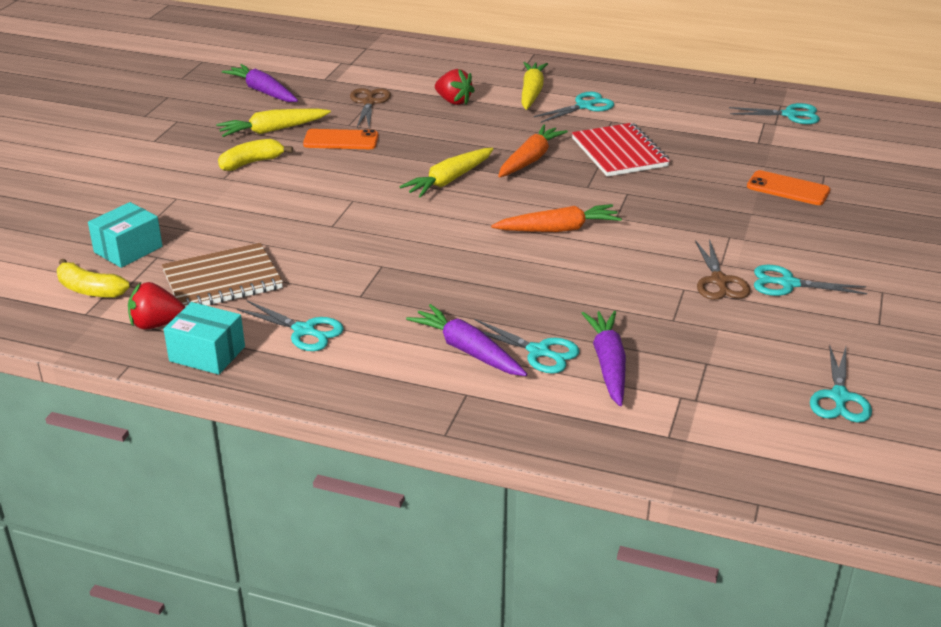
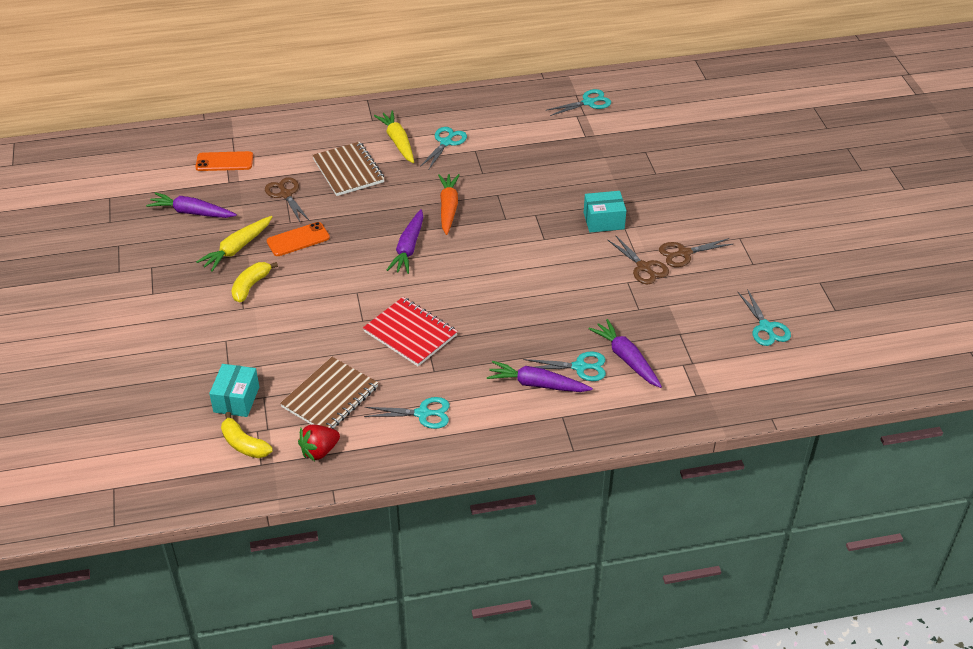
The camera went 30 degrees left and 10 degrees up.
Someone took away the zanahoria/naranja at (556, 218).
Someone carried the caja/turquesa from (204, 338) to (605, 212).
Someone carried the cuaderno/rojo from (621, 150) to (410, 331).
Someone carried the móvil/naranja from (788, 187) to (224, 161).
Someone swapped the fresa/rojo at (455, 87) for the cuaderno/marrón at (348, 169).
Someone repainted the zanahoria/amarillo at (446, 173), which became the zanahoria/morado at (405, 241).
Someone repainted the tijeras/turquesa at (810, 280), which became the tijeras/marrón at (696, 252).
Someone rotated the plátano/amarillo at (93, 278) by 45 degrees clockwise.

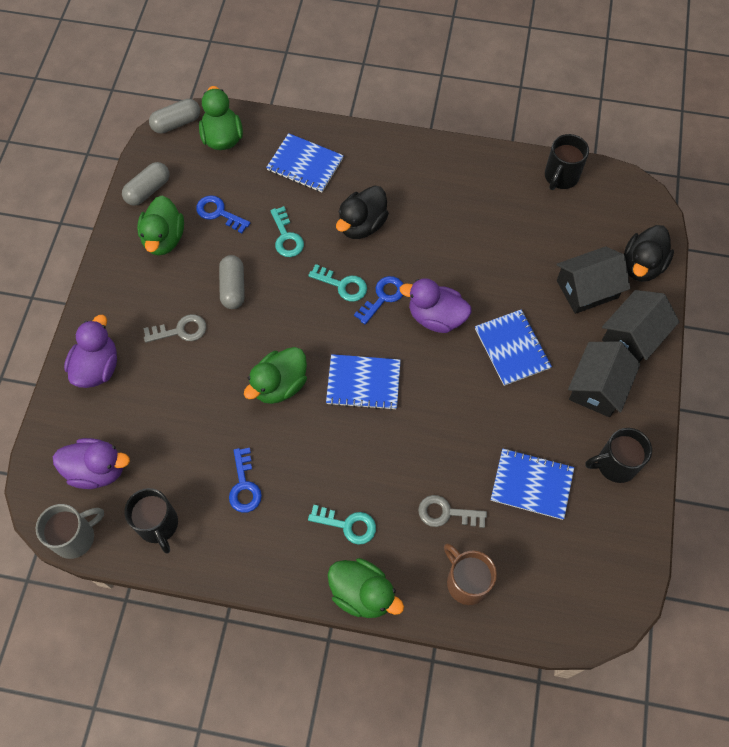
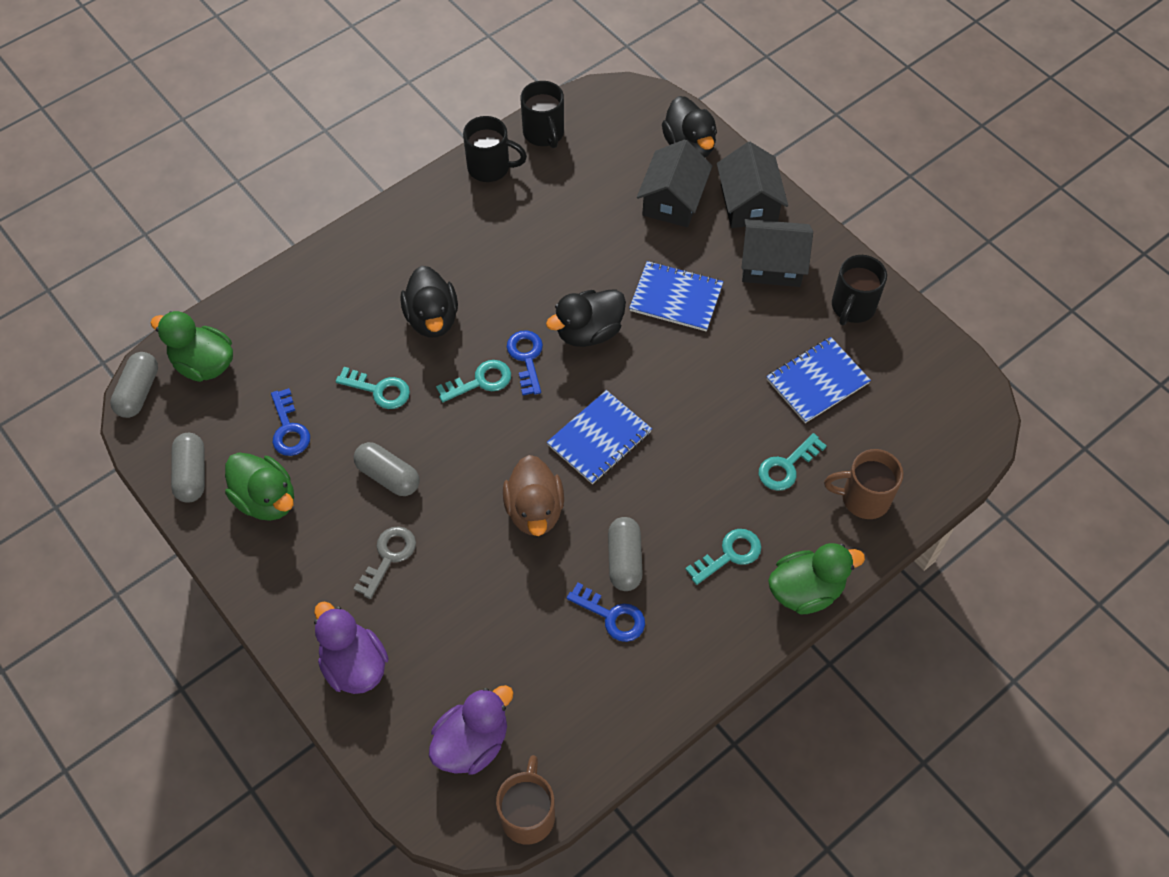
The camera went 50 degrees left and 5 degrees down.
Someone took away the cuaderno/azul at (305, 162).
Someone put down the cápsula/gris at (625, 554).
Someone carried the taza/negro from (151, 521) to (495, 149).
Someone repainted the taza/gris at (70, 531), which became the taza/marrón at (525, 800).
Someone repainted the pato/verde at (275, 375), which became the pato/marrón at (533, 495).
Someone repainted the pato/morado at (436, 305), which became the pato/negro at (586, 318).
Someone repainted the llave/gris at (452, 511), which became the llave/turquesa at (793, 462).
Someone rotated the llave/azul at (223, 214) by 90 degrees counterclockwise.
Someone rotated the casa/negro at (604, 379) by 60 degrees counterclockwise.

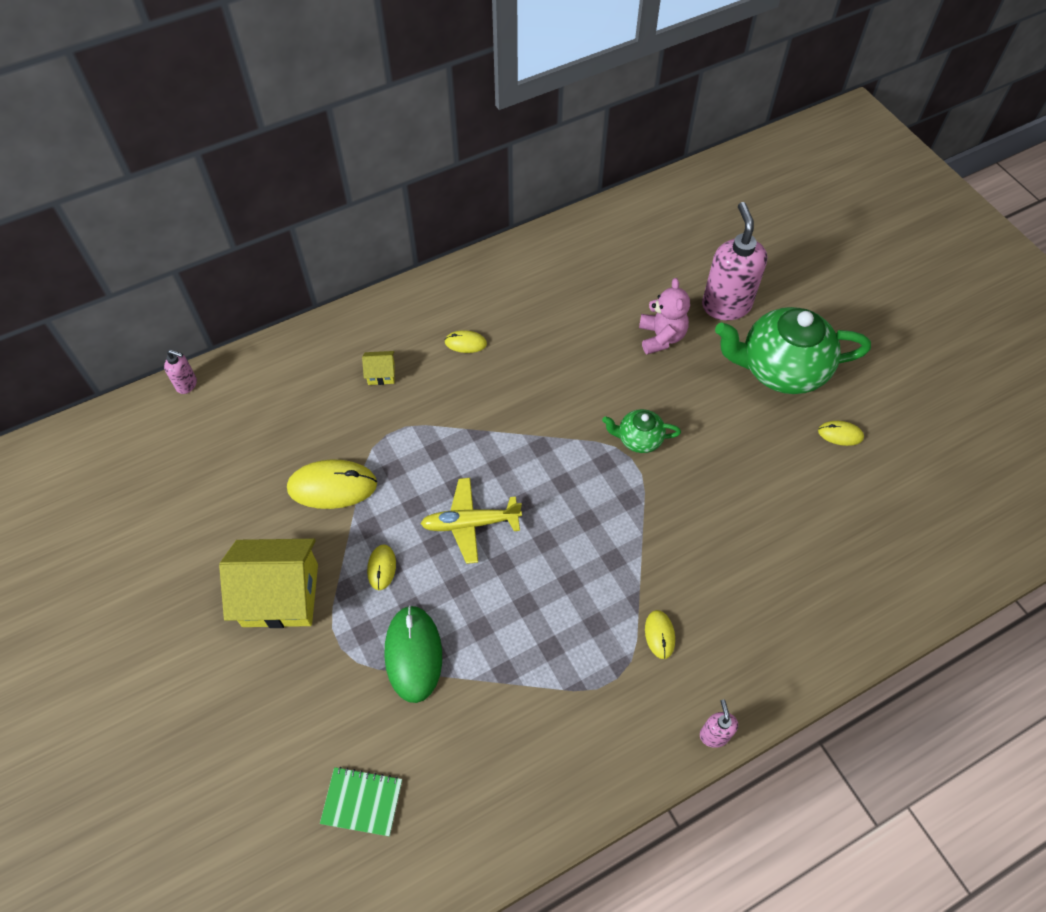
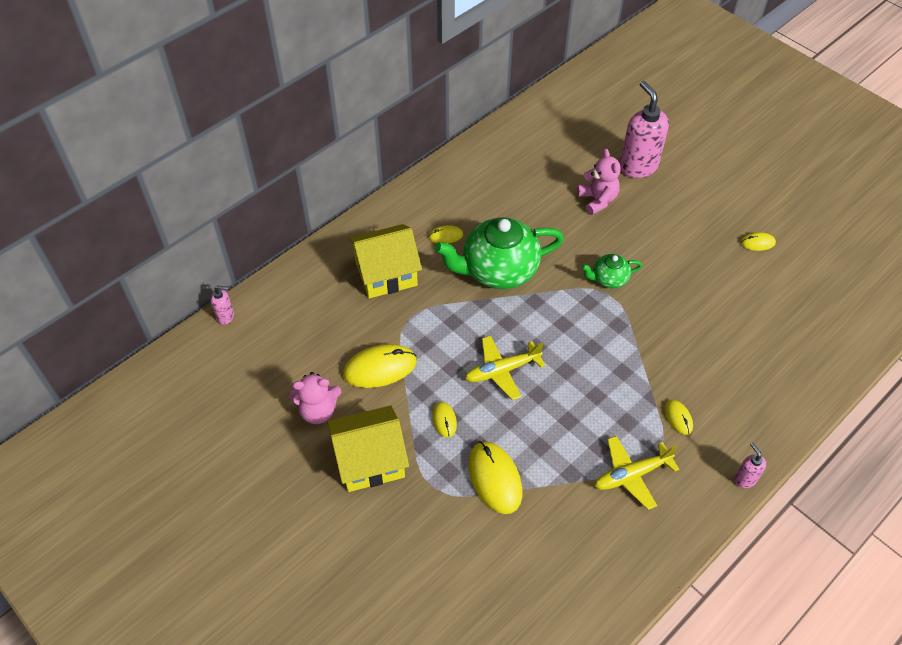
The camera went 15 degrees left and 5 degrees down.
Someone took away the cuaderno/verde at (361, 801).
Someone put down the osito/rosa at (315, 398).
Someone put down the avión/amarillo at (637, 473).
Someone carried the tetera/verde from (793, 350) to (499, 253).
Someone repainted the ratón/verde at (413, 654), which became the ratón/amarillo at (495, 477).
Someone scaled the casa/amarillo at (378, 368) by 2.31.

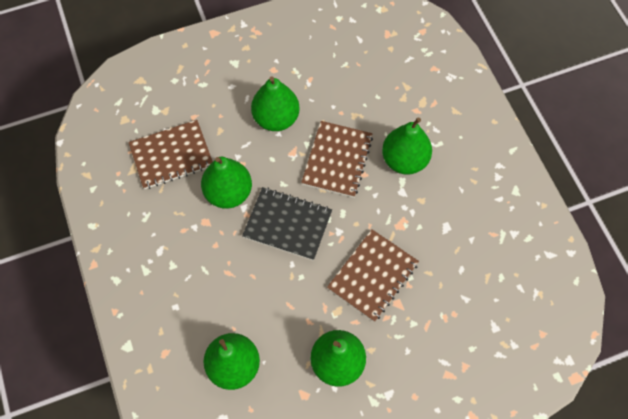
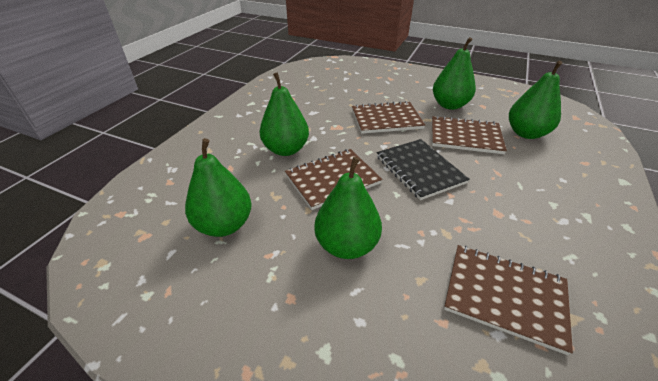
The camera went 135 degrees left and 25 degrees down.
Someone put down the cuaderno/marrón at (469, 135).
Someone carried the pera/verde from (226, 183) to (218, 187).

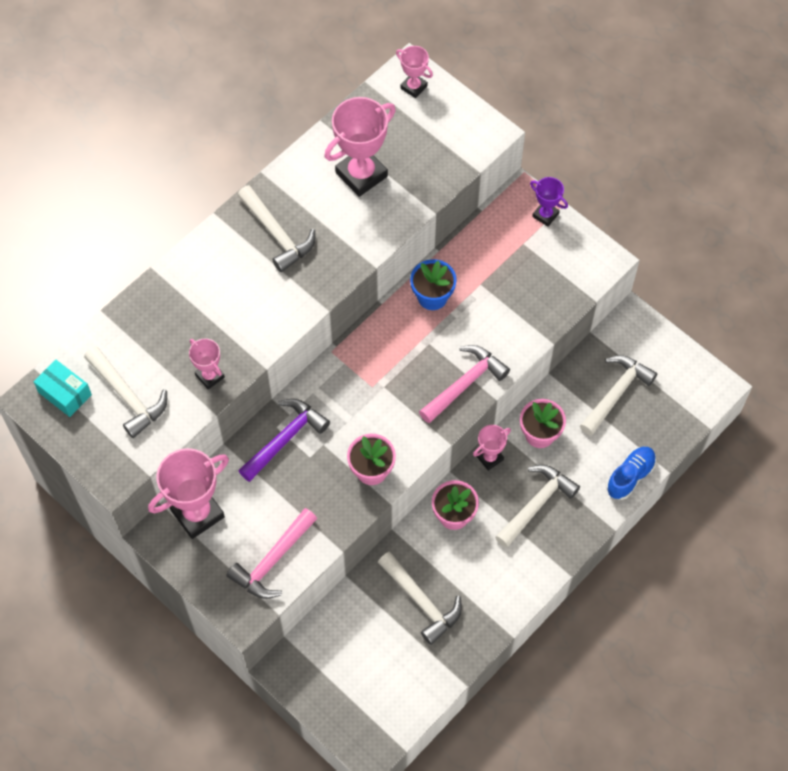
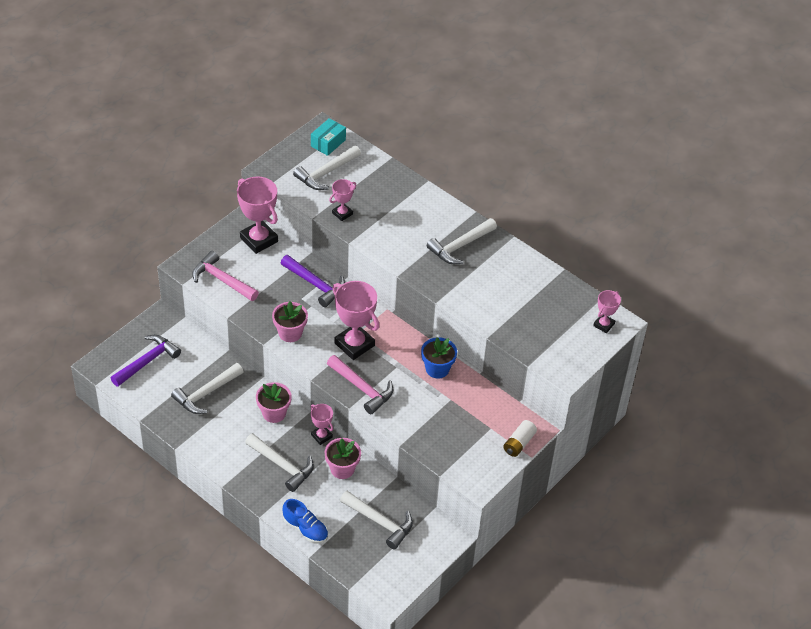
The camera went 85 degrees right and 15 degrees down.
Someone put down the martillo/morado at (146, 361).
Someone carried the trofeo/rosa from (360, 147) to (356, 320).
Someone swapped the trofeo/morado at (549, 202) for the pila/blanco at (520, 438).

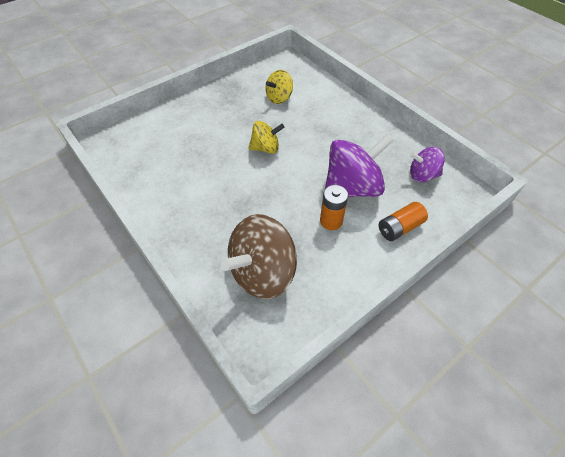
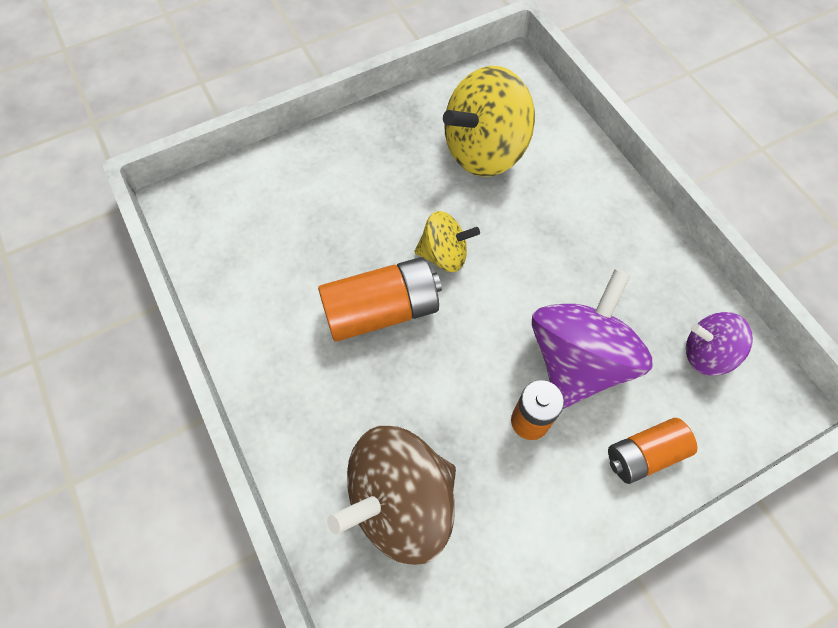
The camera went 10 degrees right and 10 degrees up.
Someone put down the pila/naranja at (380, 299).
Someone rotated the peonza/morado at (359, 165) by 45 degrees counterclockwise.
Someone scaled the peonza/amarillo at (279, 87) by 1.78.

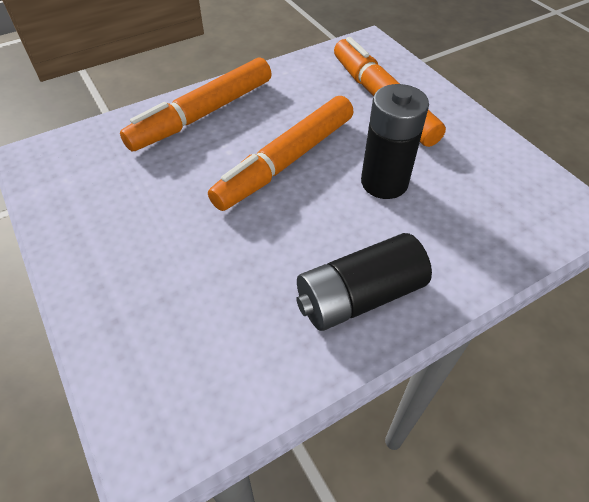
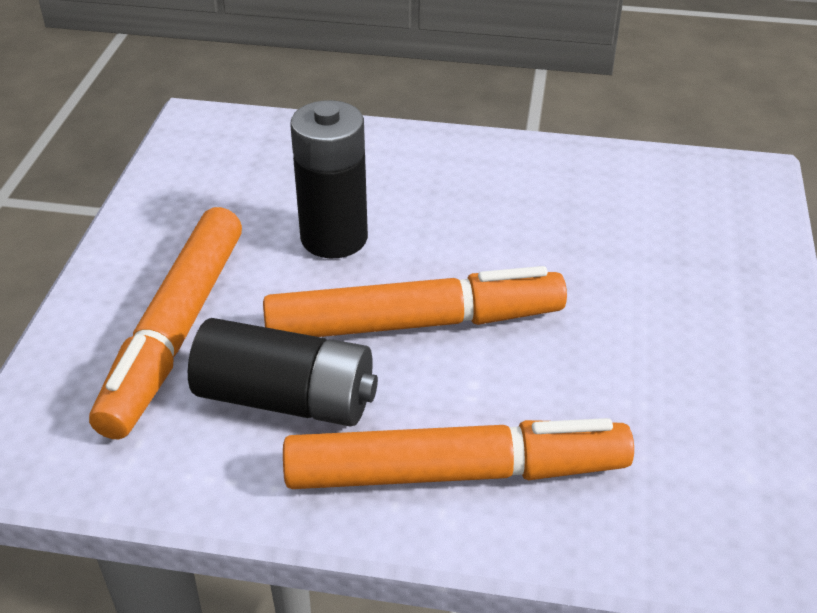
The camera went 140 degrees left and 10 degrees down.
Someone carried the pila/negro from (364, 282) to (283, 372).

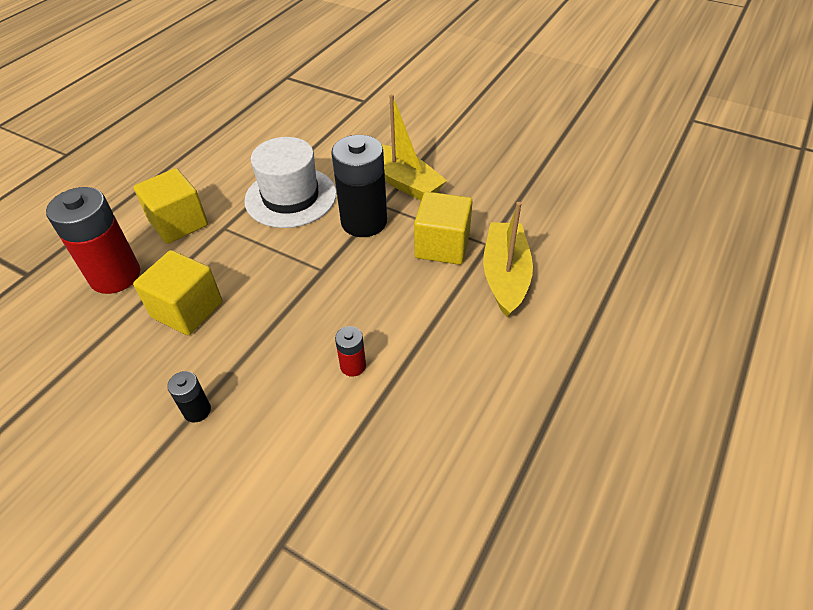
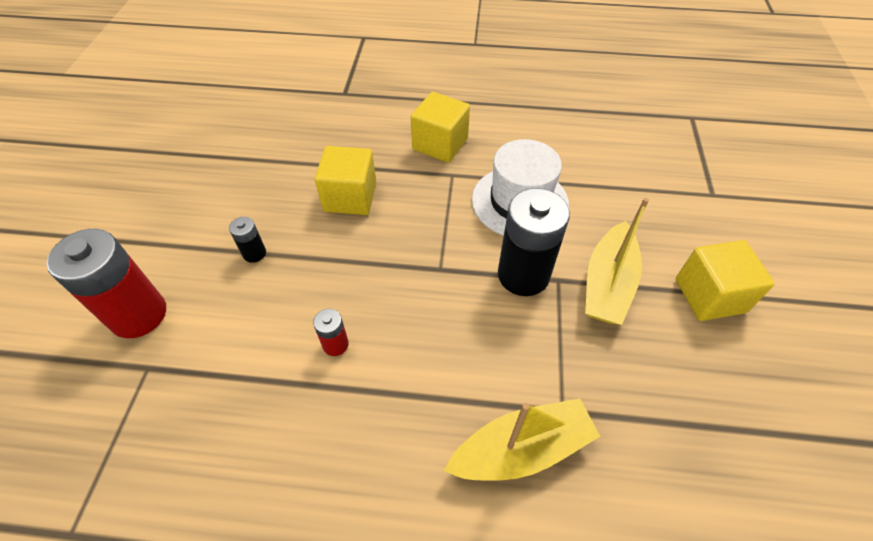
The camera went 65 degrees right and 5 degrees up.
Someone carried the pila/rojo from (93, 240) to (106, 283).
Someone carried the cubo/amarillo from (443, 228) to (725, 280).

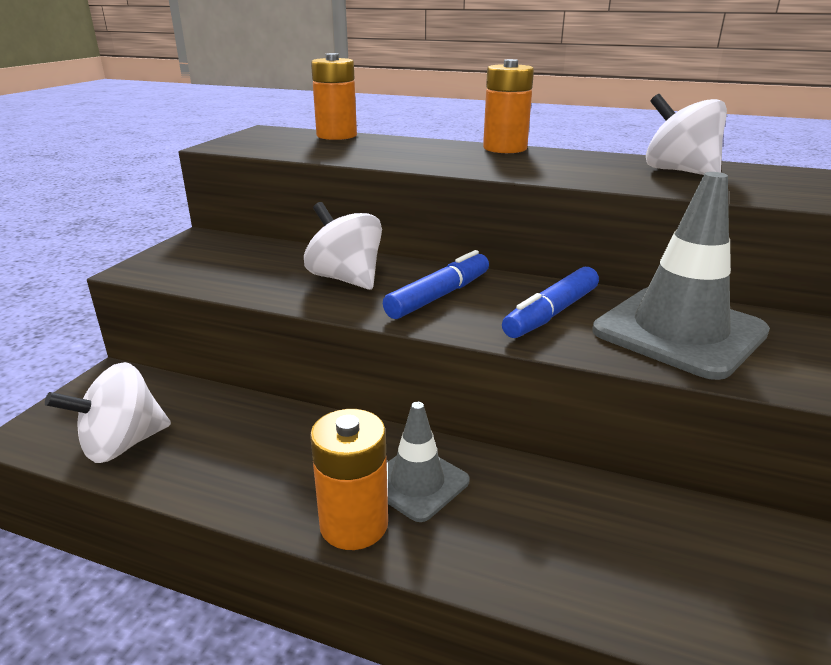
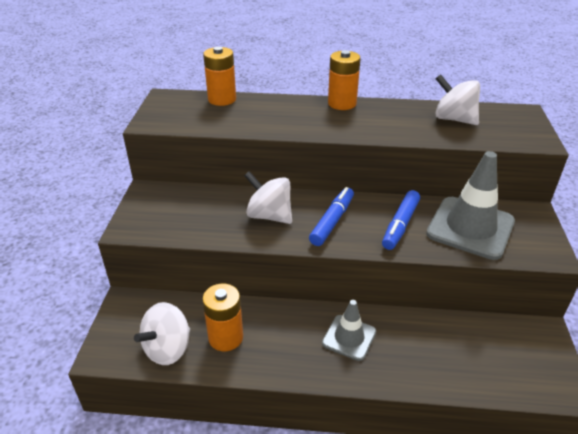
The camera went 15 degrees left and 10 degrees up.
Someone carried the pila/naranja from (349, 479) to (222, 317).

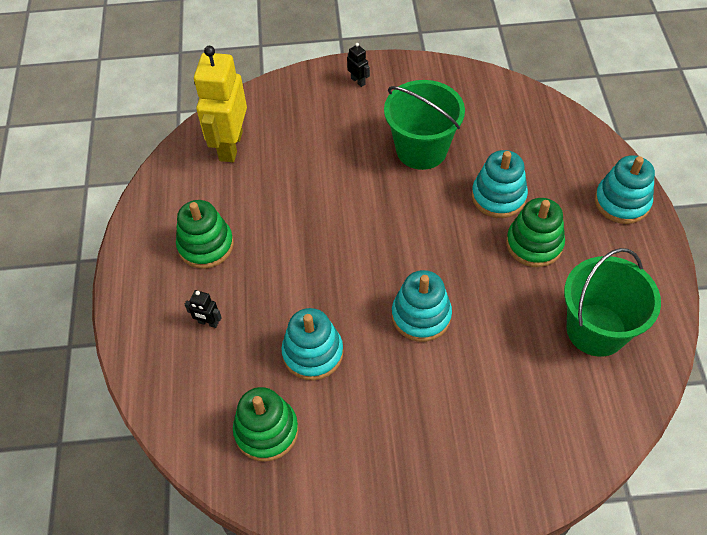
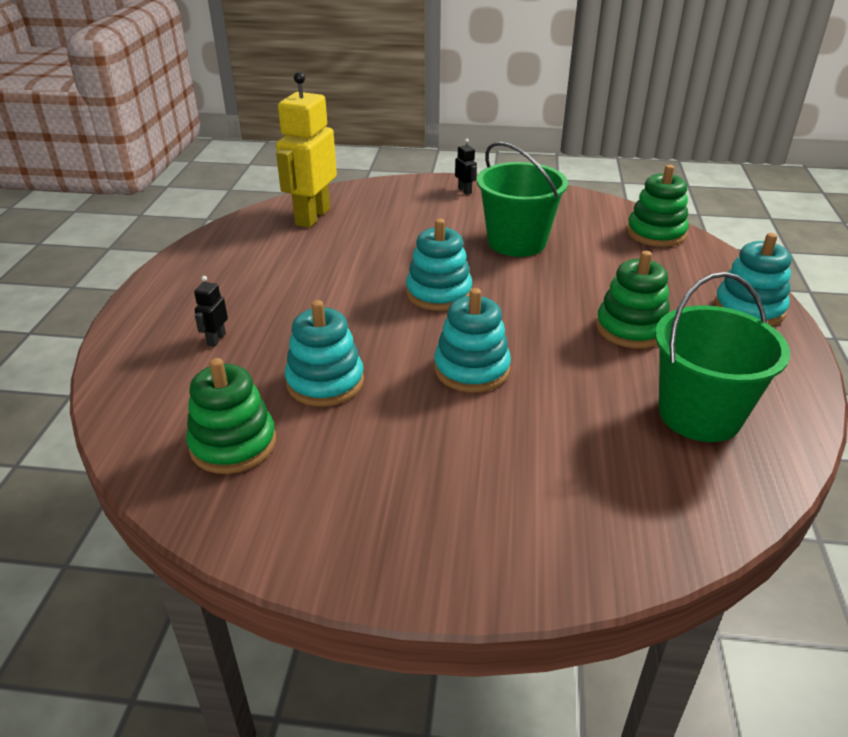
The camera went 10 degrees right and 20 degrees down.
Someone carried the juguete apilable/verde from (205, 234) to (658, 206).
Someone carried the juguete apilable/turquesa from (500, 184) to (439, 265).
Someone rotated the robot/negro at (203, 309) by 75 degrees clockwise.

